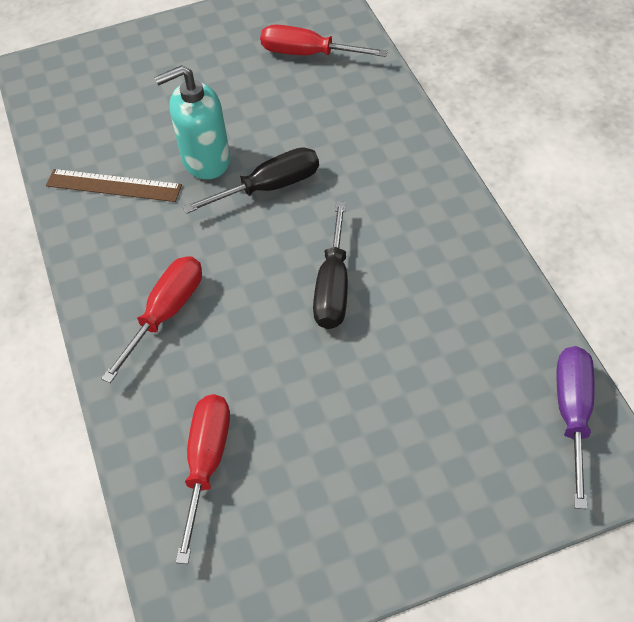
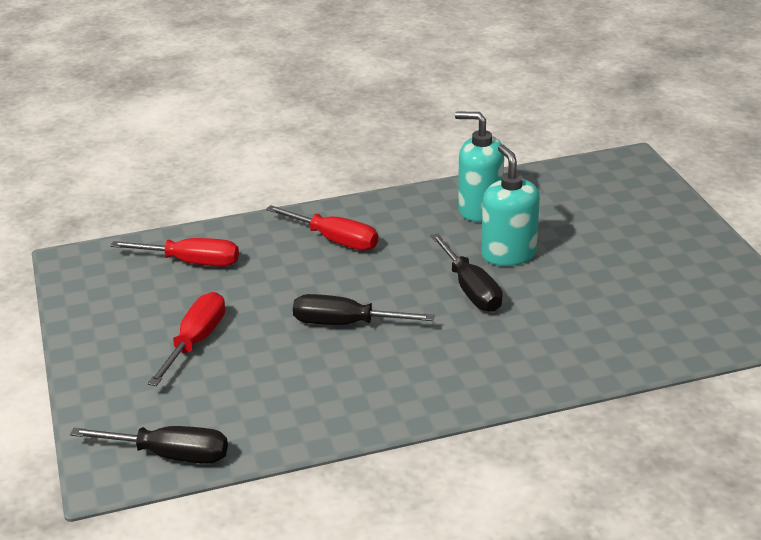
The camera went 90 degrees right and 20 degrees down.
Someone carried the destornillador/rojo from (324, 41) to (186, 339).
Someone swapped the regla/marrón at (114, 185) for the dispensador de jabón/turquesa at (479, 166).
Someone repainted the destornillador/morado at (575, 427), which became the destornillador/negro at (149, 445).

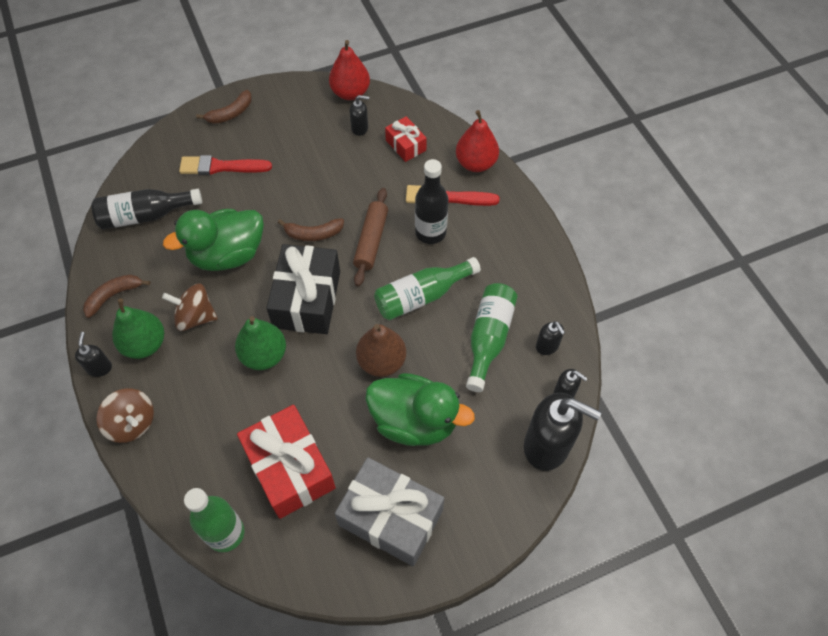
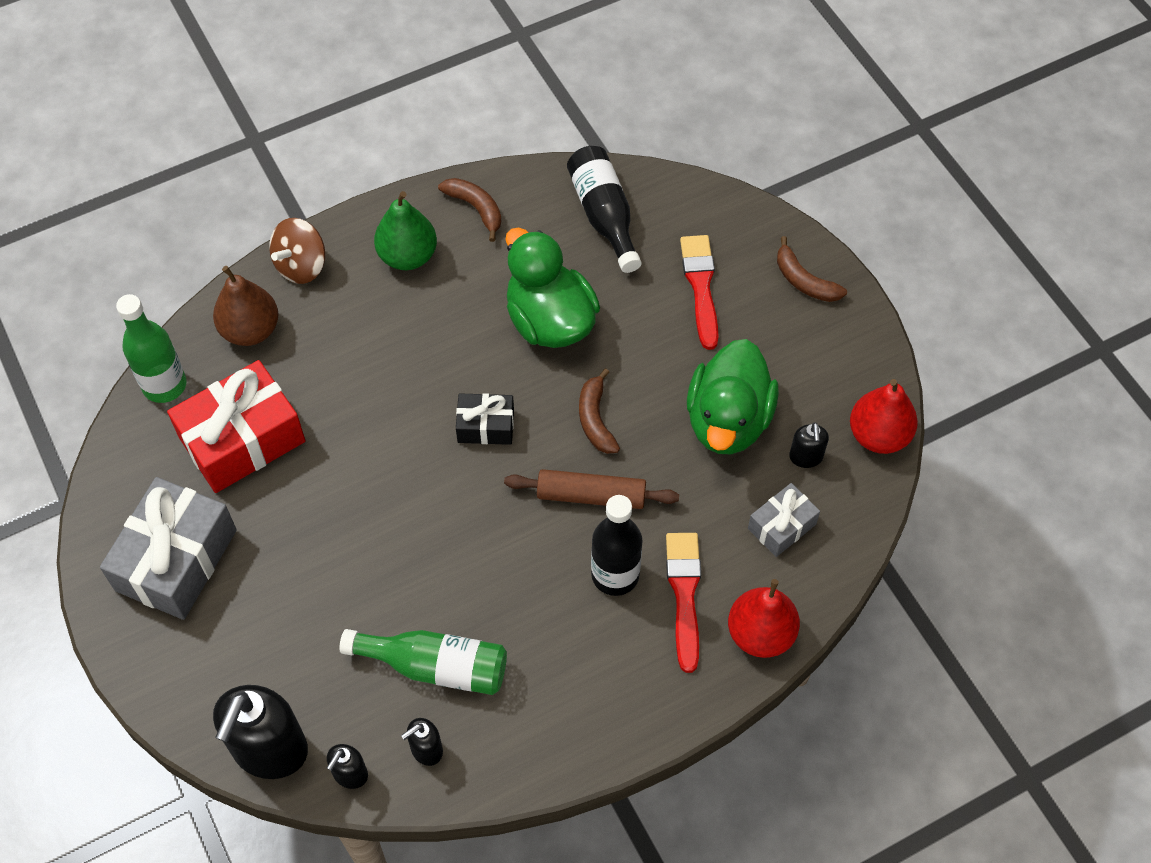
The camera went 85 degrees right and 0 degrees up.
Someone took away the dispensador de jabón/negro at (93, 354).
Someone took away the peonza/marrón at (190, 307).
Someone took away the pera/verde at (260, 343).
Someone took away the botella/verde at (427, 288).
Someone carried the pera/marrón from (381, 350) to (246, 306).
Someone carried the pato/verde from (420, 409) to (733, 396).
Someone repainted the regalo/rojo at (406, 139), which became the regalo/gris at (784, 520).
Someone scaled the regalo/negro at (303, 289) by 0.53.

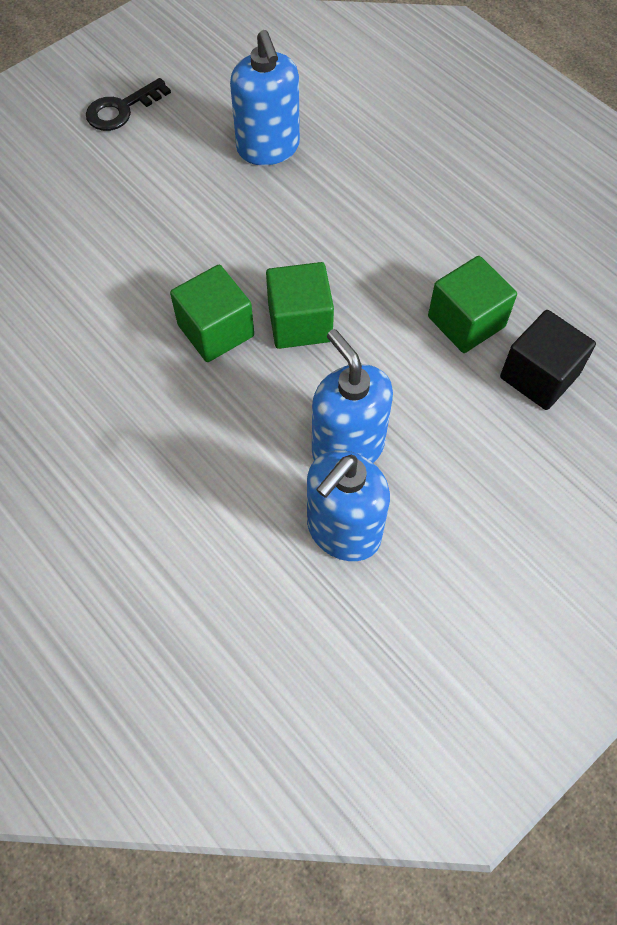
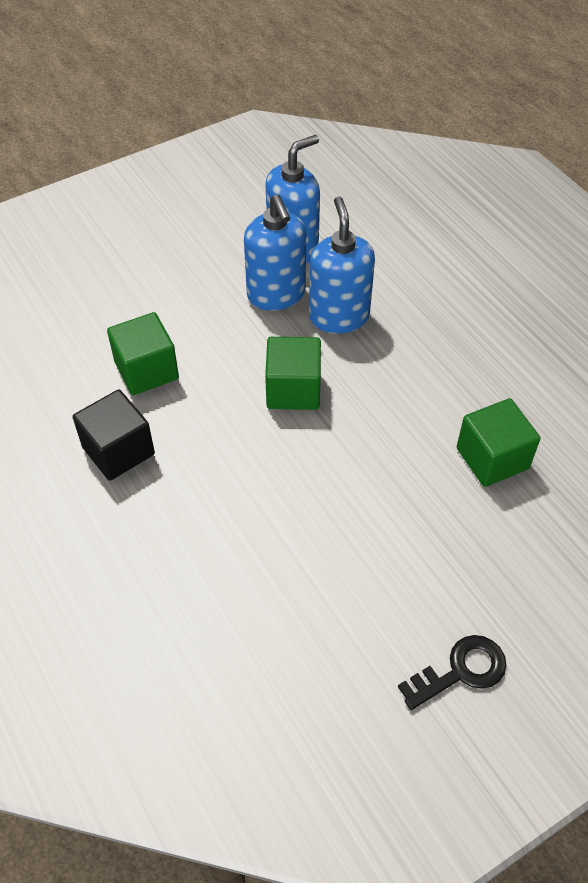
The camera went 170 degrees left and 10 degrees down.
Someone carried the cubo/verde from (212, 313) to (498, 442).
Someone carried the dispensador de jabón/azul from (265, 98) to (342, 265).
Someone carried the cubo/negro from (548, 360) to (114, 435).

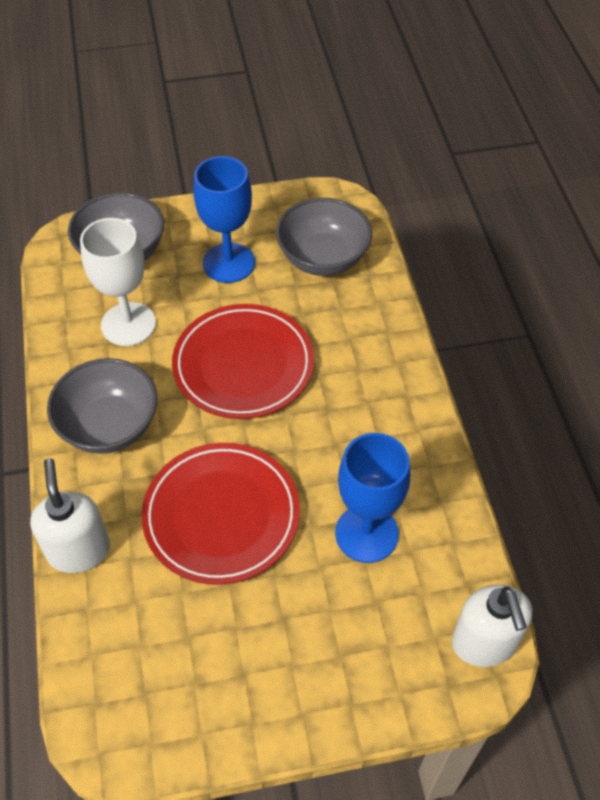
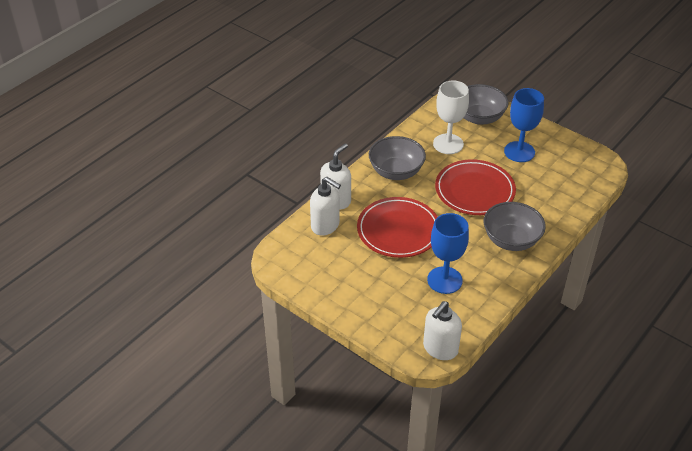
The camera went 50 degrees right and 10 degrees down.
Someone put down the dispensador de jabón/blanco at (325, 206).
Someone carried the cuenco/gris from (324, 237) to (515, 226).

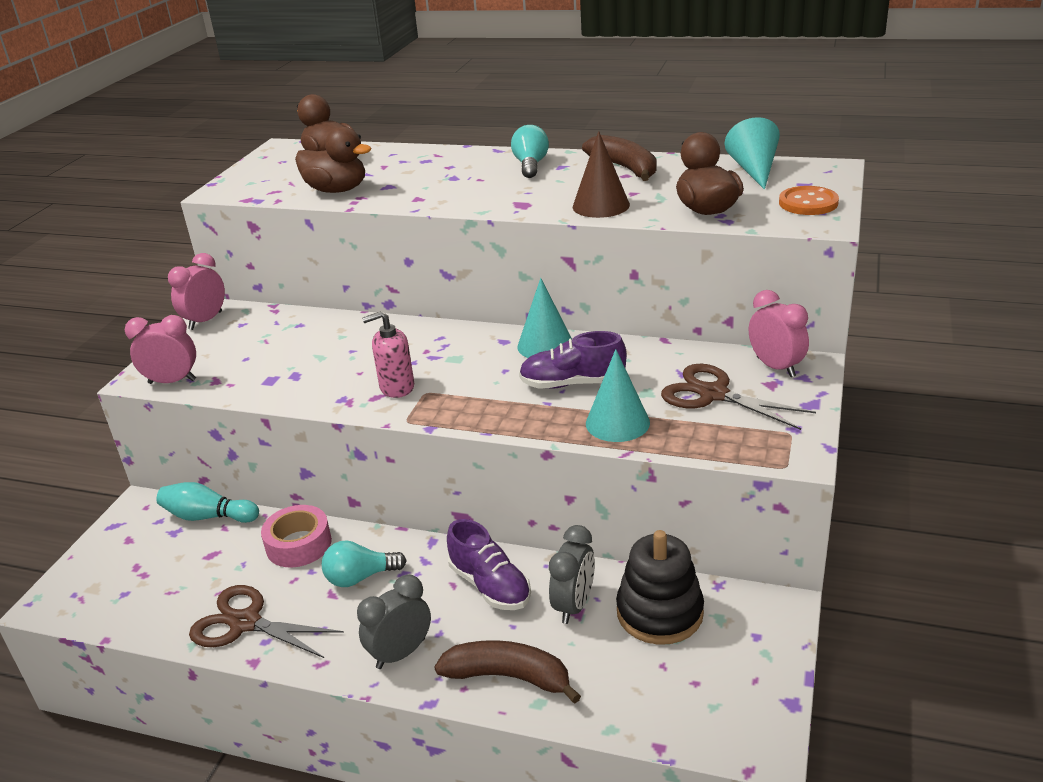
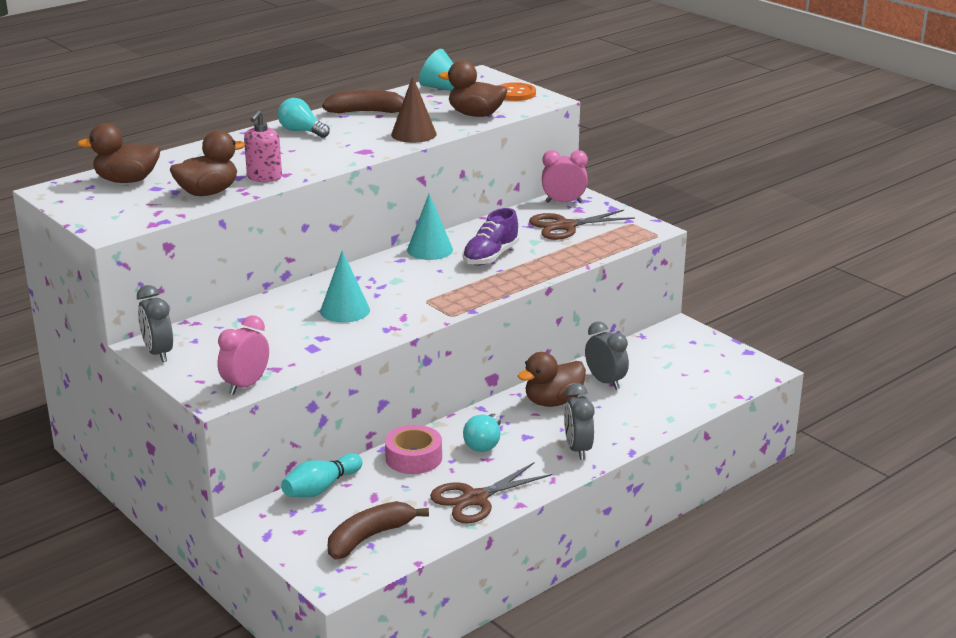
The camera went 60 degrees left and 5 degrees down.
Someone took away the juguete apilable/negro at (660, 587).
Someone carried the dispensador de jabón/rosa from (388, 354) to (263, 146).
Someone carried the plátano/marrón from (507, 672) to (378, 530).
Someone carried the cono/turquesa from (618, 395) to (345, 286).
Someone swapped the zapato/morado at (489, 564) for the pato/marrón at (552, 379).
Someone repainted the despertador/rosa at (196, 291), which became the despertador/gris at (155, 323).

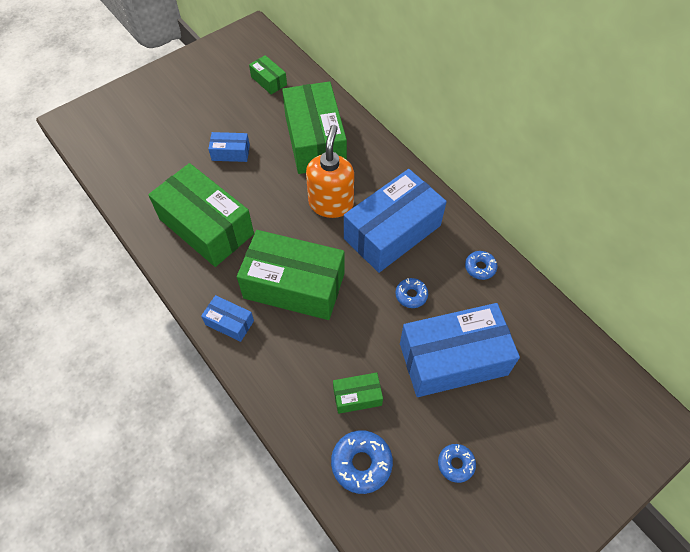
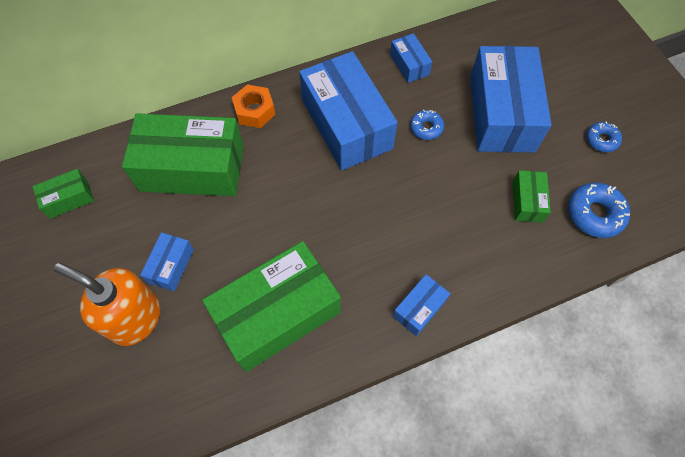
The camera went 75 degrees left and 5 degrees up.
Someone took away the caja/verde at (290, 275).
Someone put down the tuerca/naranja at (253, 106).
Someone carried the dispensador de jabón/naranja from (330, 171) to (107, 304).
Someone swapped the rosquilla/azul at (481, 265) for the caja/azul at (411, 58).

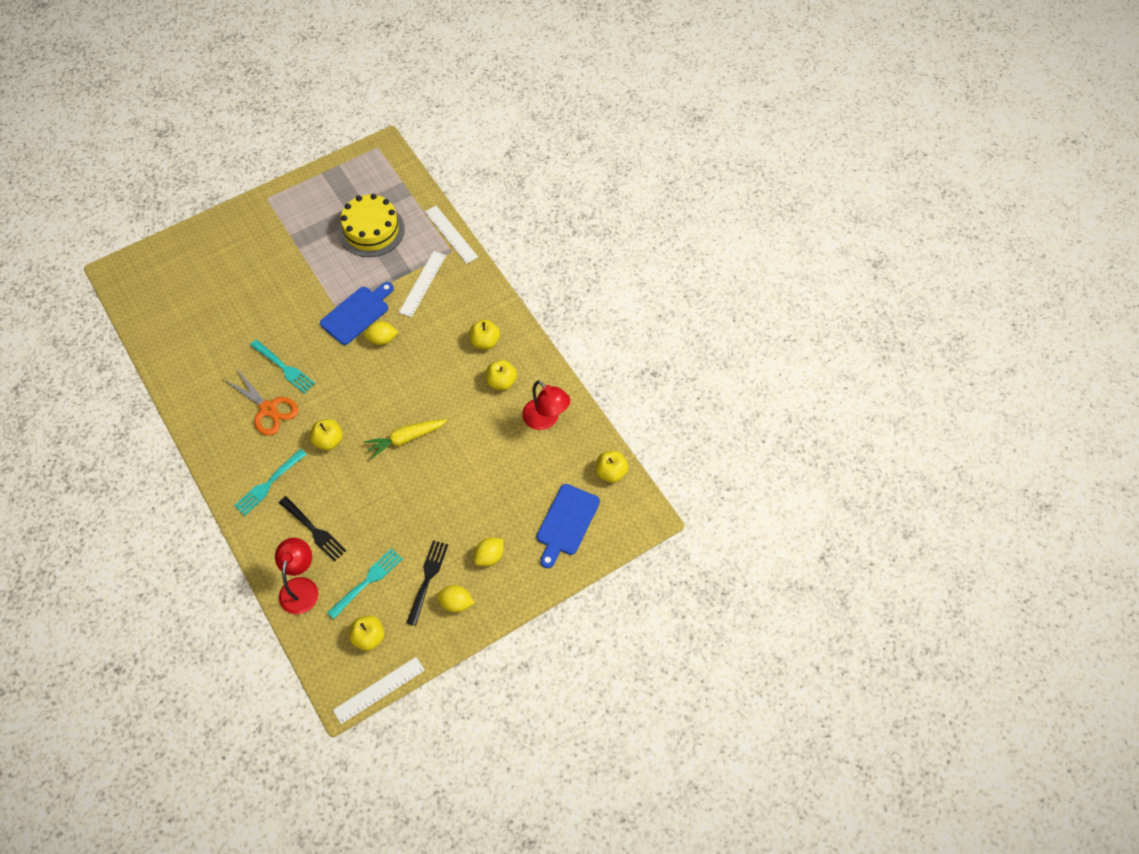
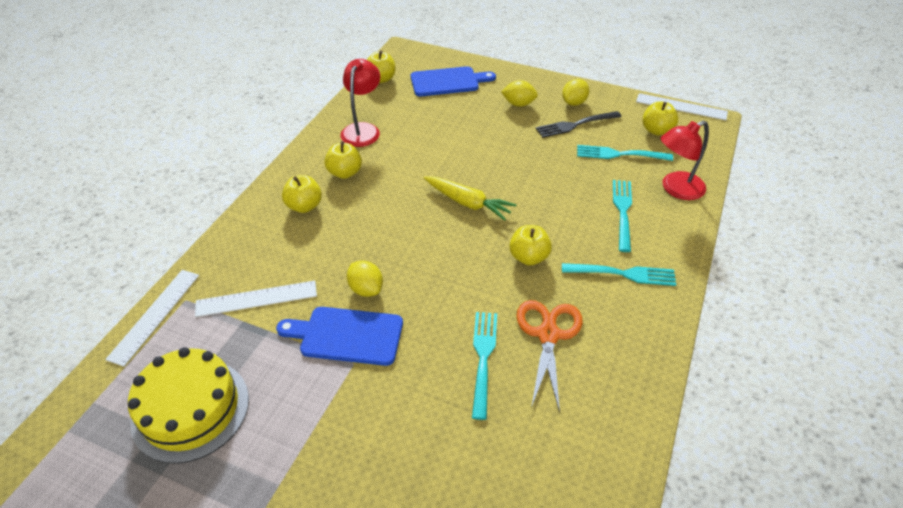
The camera went 125 degrees left and 15 degrees down.
Someone repainted the tenedor/negro at (313, 529), which became the tenedor/turquesa at (622, 216).
Someone rotated the limón/amarillo at (456, 598) by 60 degrees clockwise.

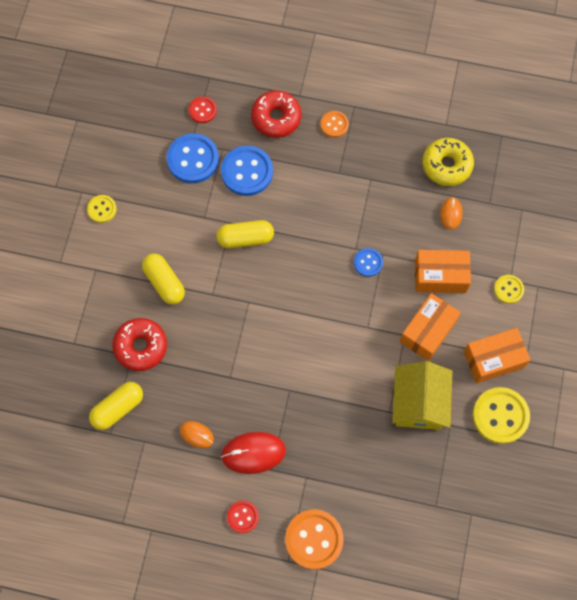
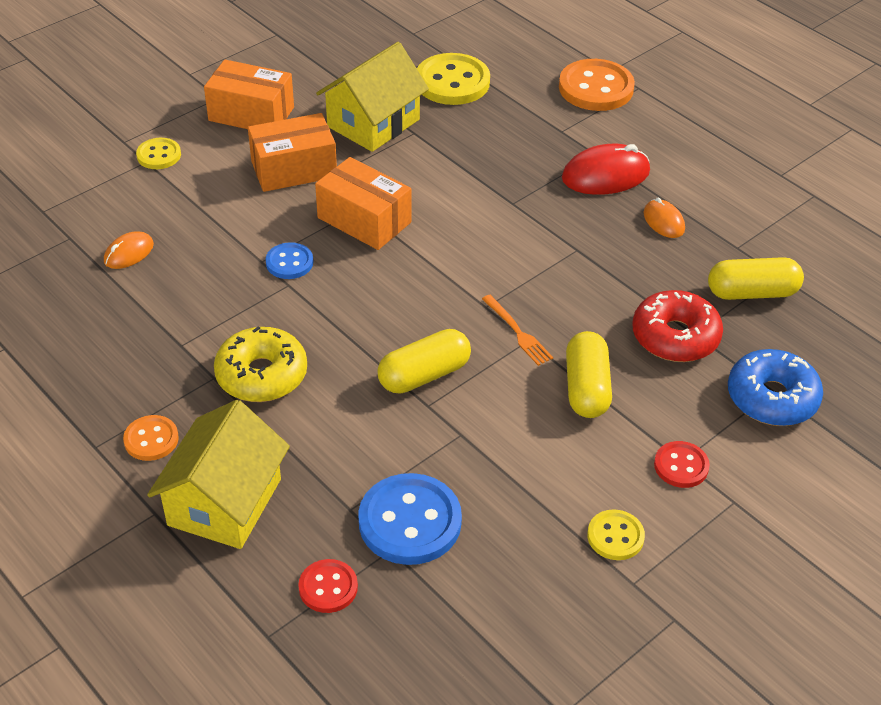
The camera went 145 degrees left and 25 degrees down.
Someone took away the botón/azul at (247, 171).
Someone put down the tenedor/naranja at (517, 330).
Someone put down the rosquilla/azul at (775, 387).
Someone carried the botón/rojo from (243, 517) to (682, 464).
Someone carried the caja/naranja from (443, 271) to (363, 203).
Someone carried the rosquilla/amarillo from (448, 162) to (260, 364).
Someone carried the botón/amarillo from (501, 415) to (453, 79).
Someone swapped the rosquilla/rojo at (276, 114) for the casa/amarillo at (218, 474).
Someone rotated the cápsula/amarillo at (245, 234) by 60 degrees counterclockwise.
Someone rotated the ratón/rojo at (253, 453) by 45 degrees counterclockwise.

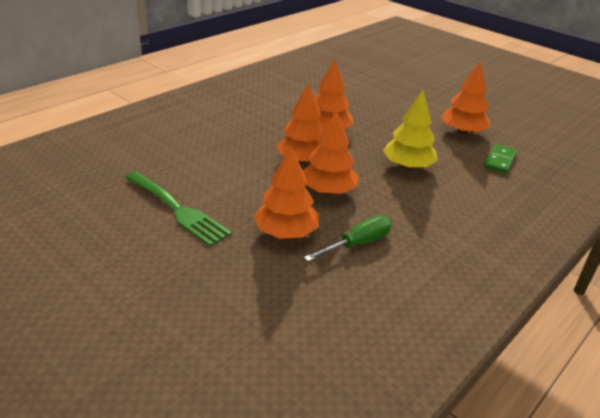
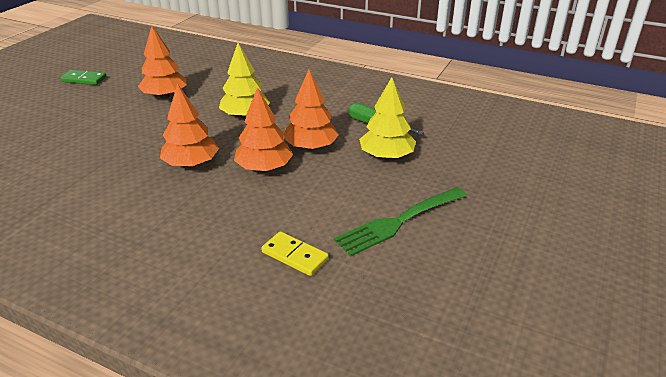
The camera went 105 degrees left and 0 degrees up.
Someone put down the ficha de dominó/amarillo at (295, 253).
Someone carried the ficha de dominó/verde from (500, 159) to (83, 77).
Someone repainted the árbol/naranja at (286, 192), which became the árbol/amarillo at (387, 118).
Someone rotated the tenedor/verde at (178, 209) by 150 degrees counterclockwise.

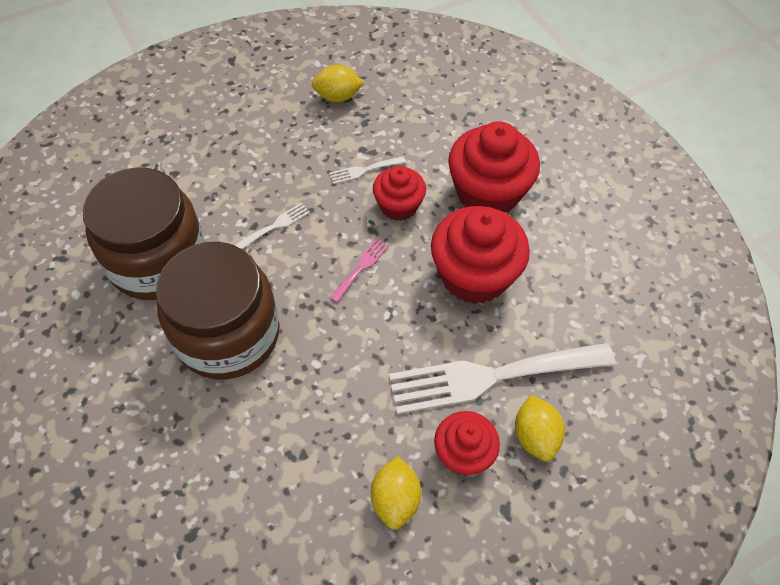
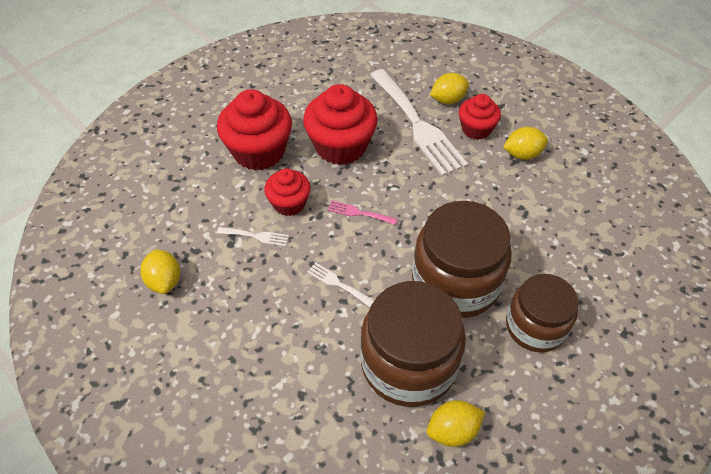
The camera went 105 degrees left and 5 degrees down.
Someone put down the limón/amarillo at (456, 423).
Someone put down the tarro/marrón at (542, 313).
Someone rotated the tenedor/blanco at (367, 170) by 45 degrees counterclockwise.

